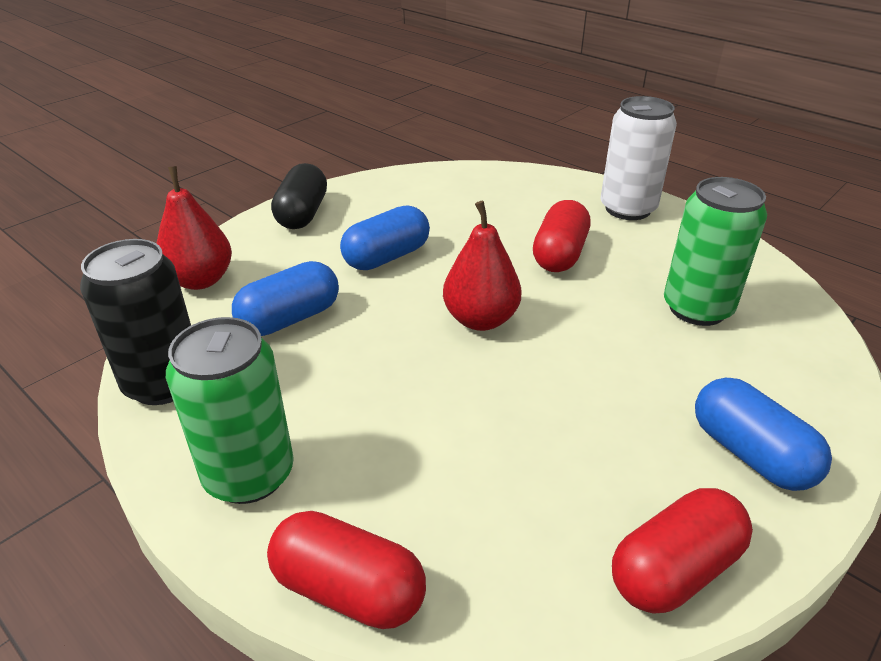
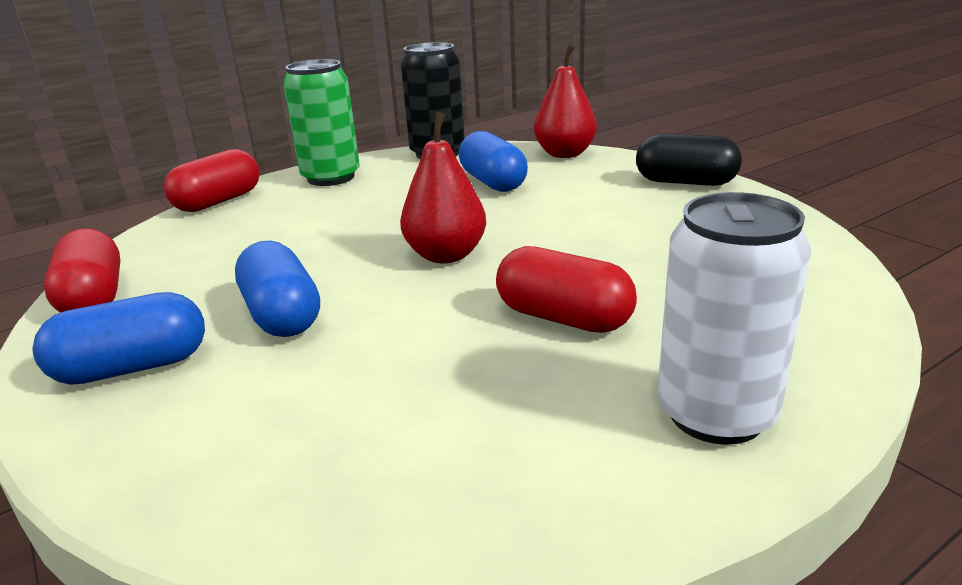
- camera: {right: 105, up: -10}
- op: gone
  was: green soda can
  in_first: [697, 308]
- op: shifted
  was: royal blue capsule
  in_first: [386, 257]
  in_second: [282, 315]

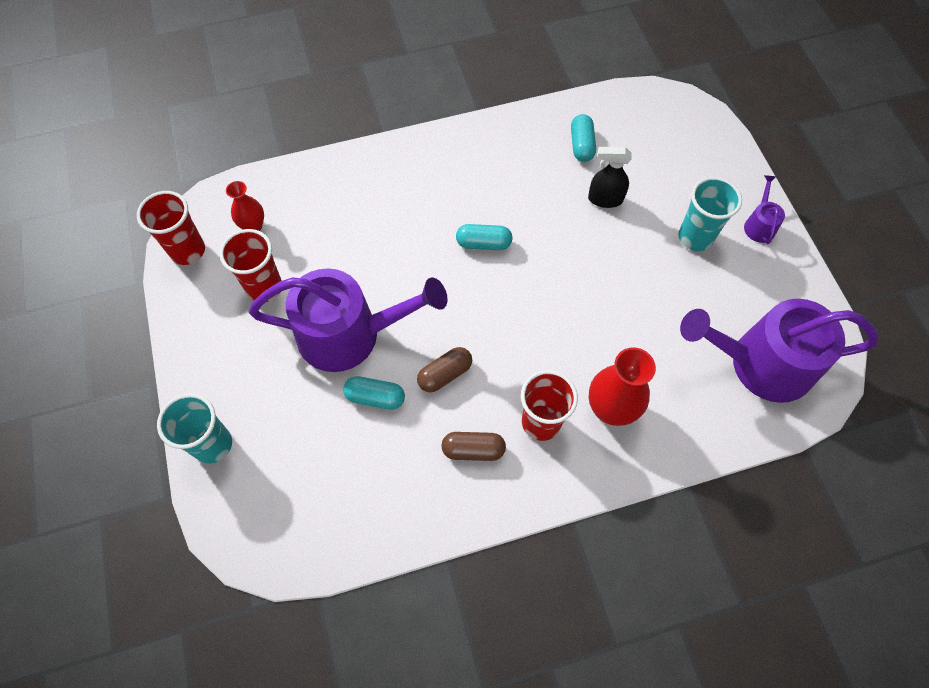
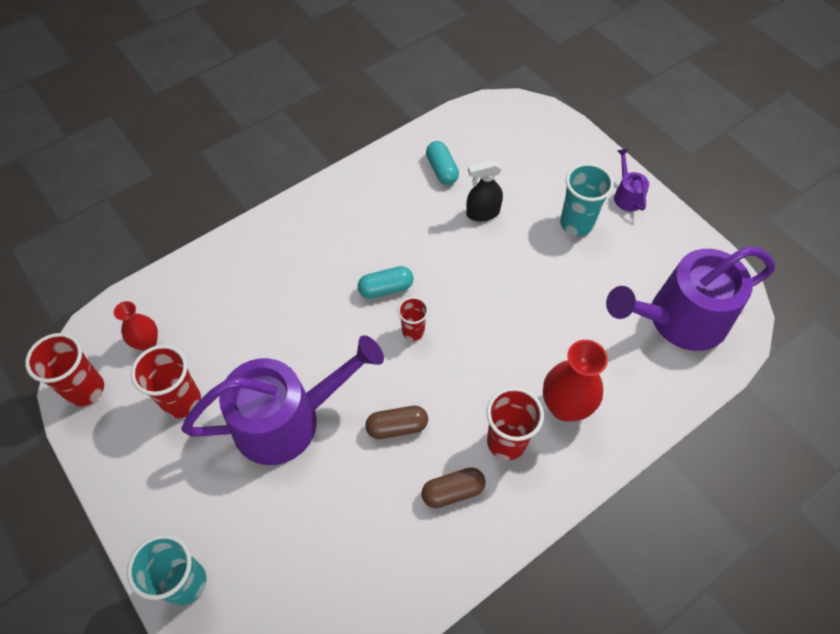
- camera: {right: -20, up: -5}
- op: gone
  was: aqua capsule
  in_first: [375, 397]
- op: new
  now: scarlet beaker
  in_second: [413, 331]
- op: rotated
  was: russet capsule
  in_first: [445, 374]
  in_second: [397, 427]
  clockwise: 45

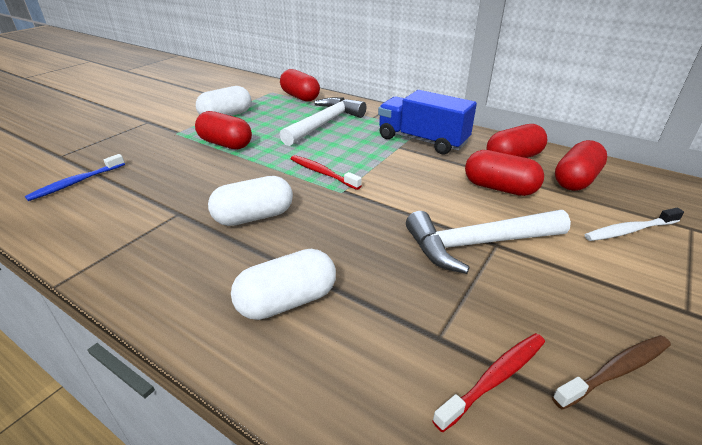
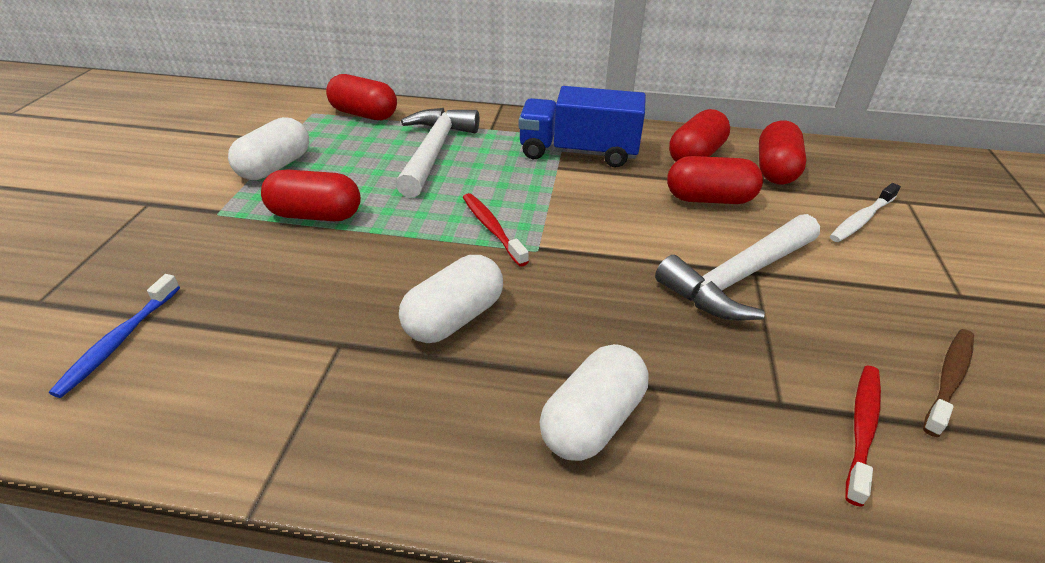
- camera: {right: -25, up: 5}
- op: rotated
  was: scarlet toothbrush
  in_first: [322, 173]
  in_second: [492, 229]
  clockwise: 45

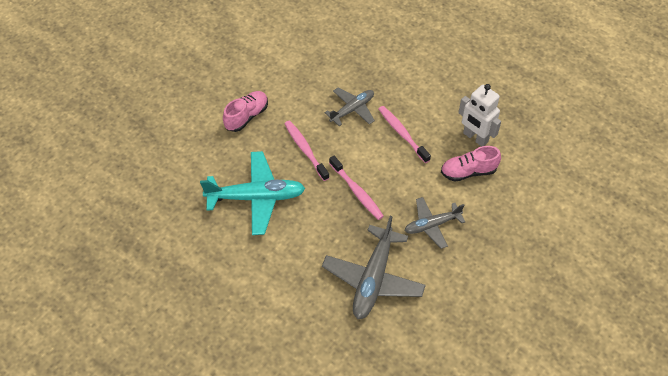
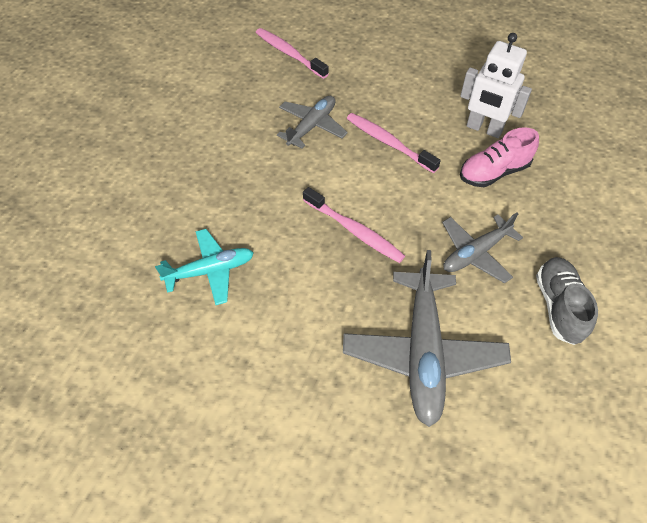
- camera: {right: -15, up: 0}
- op: gone
  was: rose-pink shoe
  in_first: [246, 116]
- op: new
  now: gray shoe
  in_second: [559, 306]
- op: shifted
  was: rose-pink toothbrush
  in_first: [305, 150]
  in_second: [289, 54]
- op: scaled
  was: aqua toy plane
  in_first: [256, 197]
  in_second: [210, 271]
  ratio: 0.61

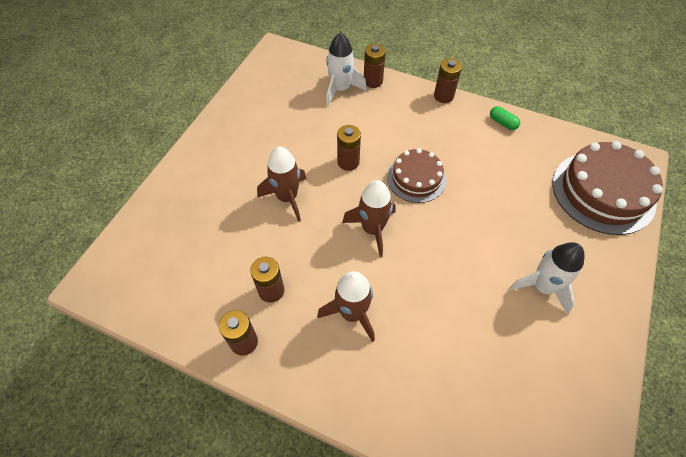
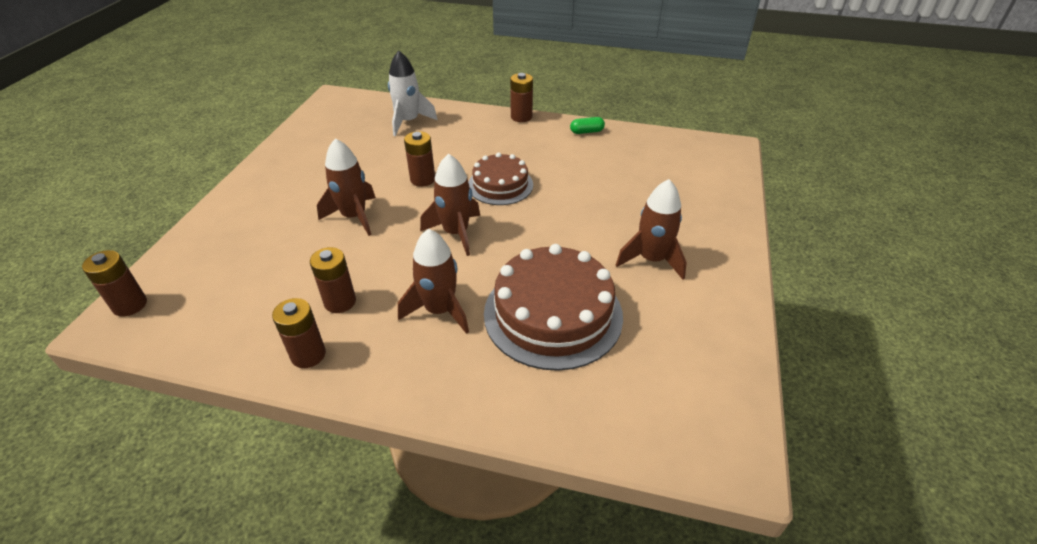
- camera: {right: -10, up: -15}
- op: shifted
  was: russet power cell
  in_first: [373, 81]
  in_second: [130, 305]
- op: shifted
  was: russet cake
  in_first: [603, 192]
  in_second: [553, 314]
- op: repainted
  was: pure white toy rocket
  now: russet toy rocket
  in_first: [542, 287]
  in_second: [652, 259]
- op: rotated
  was: green capsule
  in_first: [502, 123]
  in_second: [586, 132]
  clockwise: -45

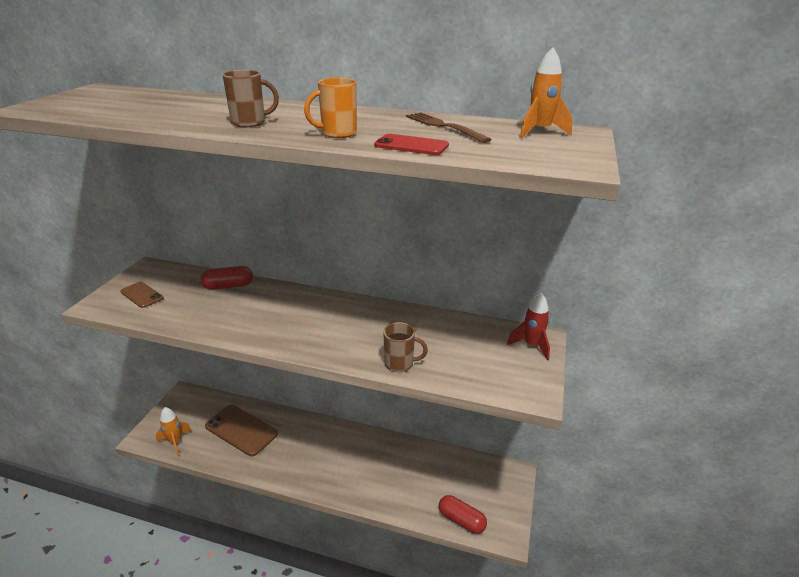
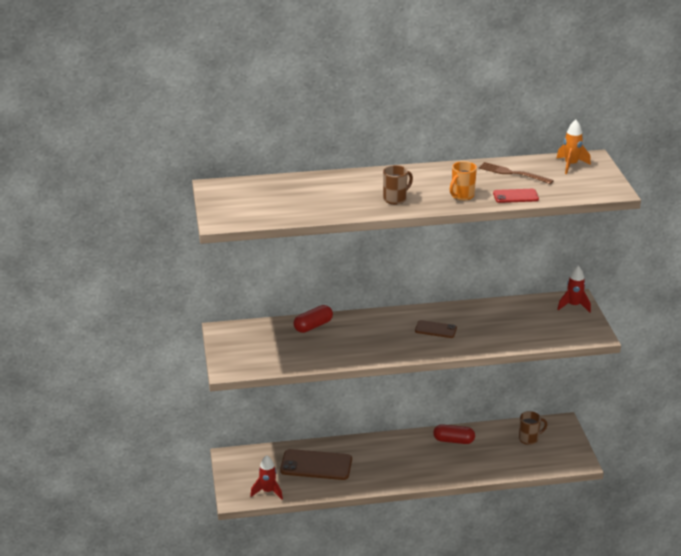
- camera: {right: -25, up: 0}
- op: shifted
  was: russet phone
  in_first: [142, 295]
  in_second: [435, 329]
- op: shifted
  was: russet coffee mug
  in_first: [400, 364]
  in_second: [529, 439]
- op: shifted
  was: scarlet capsule
  in_first: [461, 520]
  in_second: [453, 440]
- op: repainted
  was: orange toy rocket
  now: scarlet toy rocket
  in_first: [175, 442]
  in_second: [268, 491]

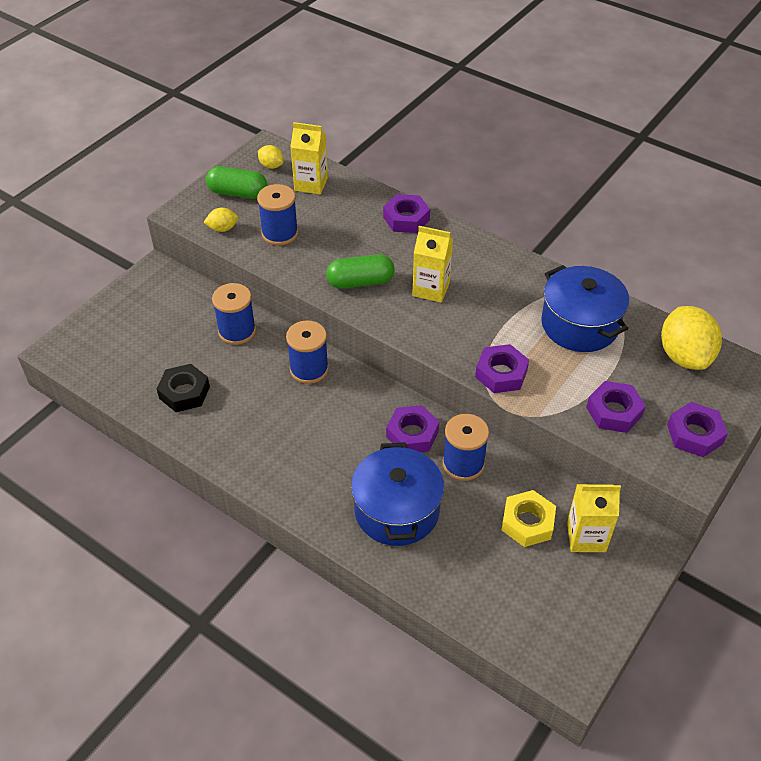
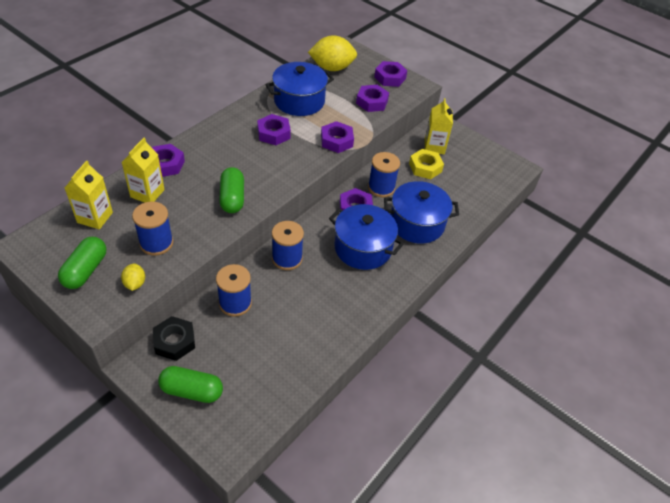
- camera: {right: -90, up: 0}
- op: gone
  was: yellow toy lemon
  in_first: [271, 166]
- op: new
  now: green capsule
  in_second: [192, 391]
- op: new
  now: royal purple nut
  in_second: [273, 133]
- op: new
  now: royal blue stockpot
  in_second: [363, 248]
- op: shifted
  was: jet-black nut
  in_first: [184, 392]
  in_second: [174, 341]
- op: shifted
  was: yellow milk carton
  in_first: [431, 289]
  in_second: [147, 193]

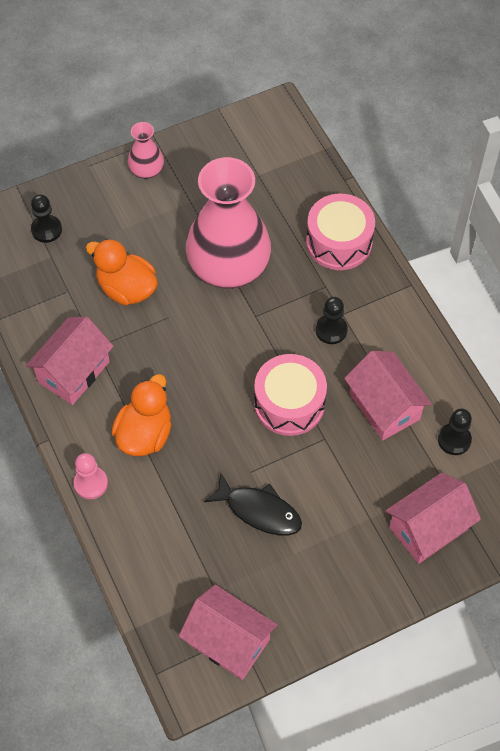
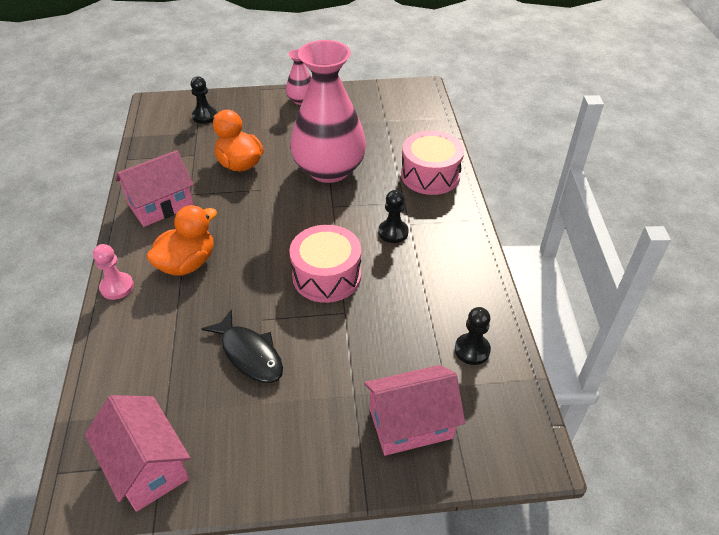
- camera: {right: 20, up: -15}
- op: gone
  was: rose-pink toy house
  in_first: [384, 406]

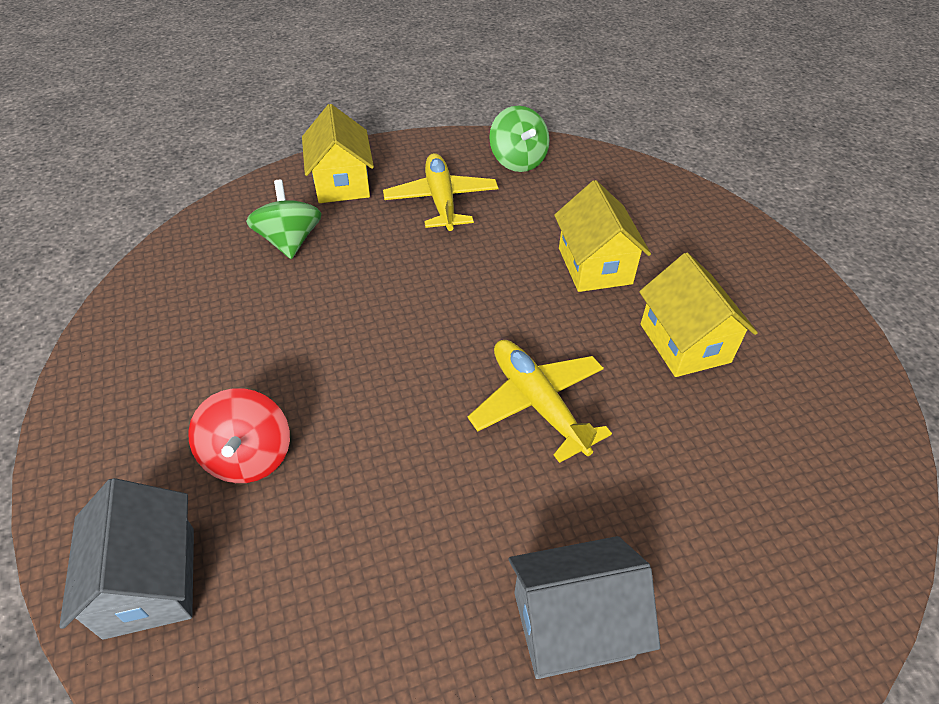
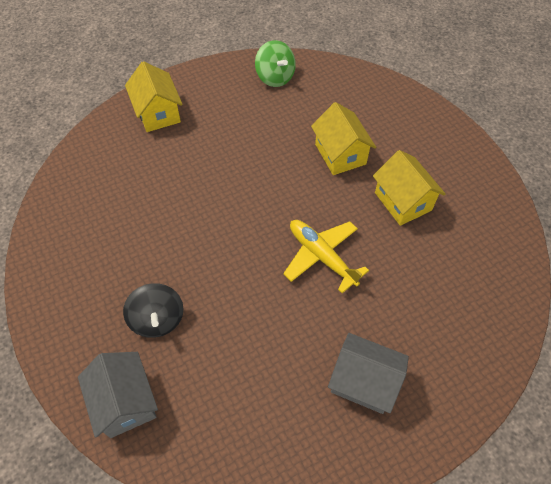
- camera: {right: -10, up: 10}
- op: gone
  was: green toy top
  in_first: [290, 241]
- op: gone
  was: yellow toy plane
  in_first: [441, 201]
- op: repainted
  was: scarlet toy top
  now: jet-black toy top
  in_first: [249, 456]
  in_second: [157, 319]
- op: rotated
  was: gray toy house
  in_first: [572, 624]
  in_second: [363, 382]
  clockwise: 45

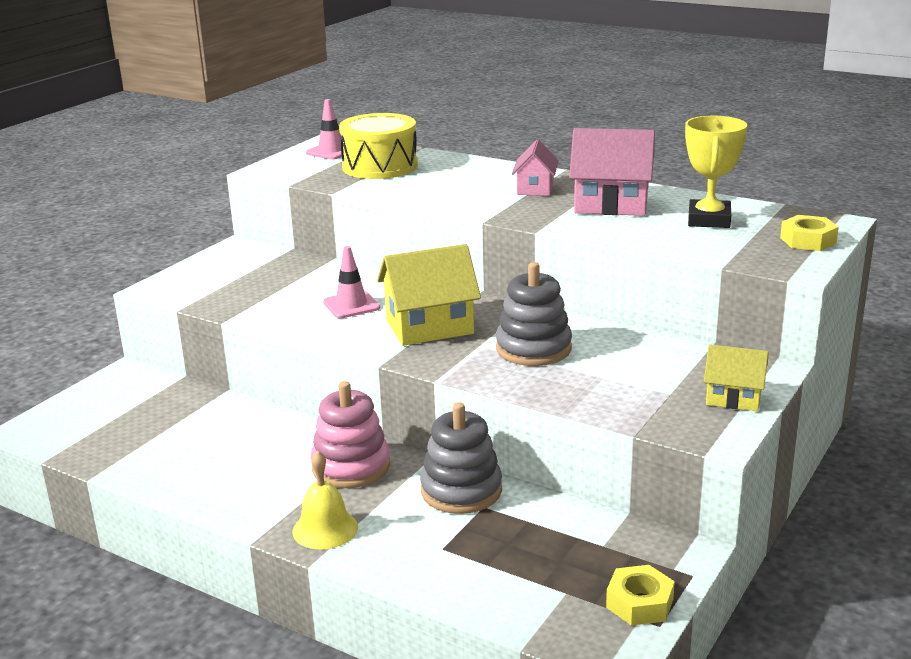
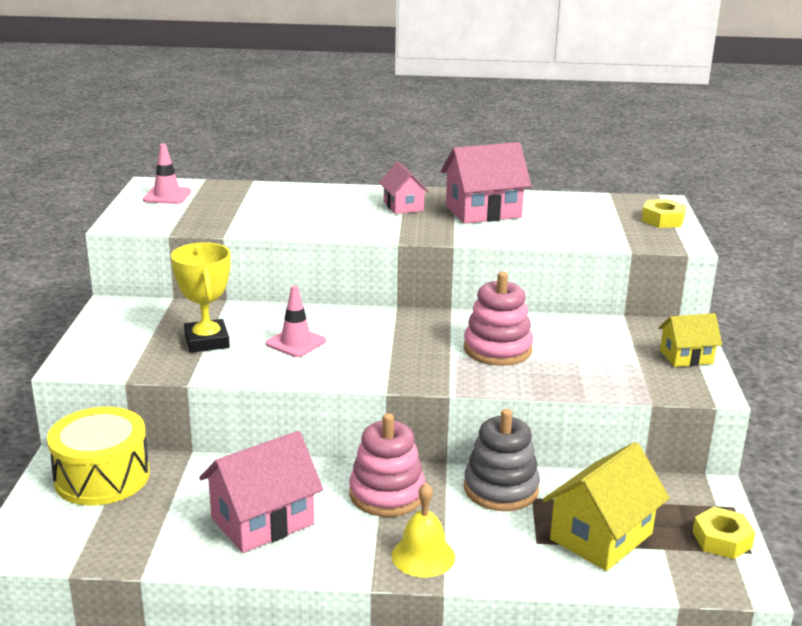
- camera: {right: -30, up: 0}
- op: new
  now: rose-pink toy house
  in_second: [262, 521]
- op: shifted
  was: yellow drum
  in_first: [380, 166]
  in_second: [102, 477]
- op: shifted
  was: yellow toy house
  in_first: [429, 327]
  in_second: [601, 537]
- op: shifted
  was: yellow prize cup
  in_first: [709, 220]
  in_second: [207, 341]
- op: repainted
  was: gray ring stacker
  now: rose-pink ring stacker
  in_first: [533, 349]
  in_second: [497, 349]

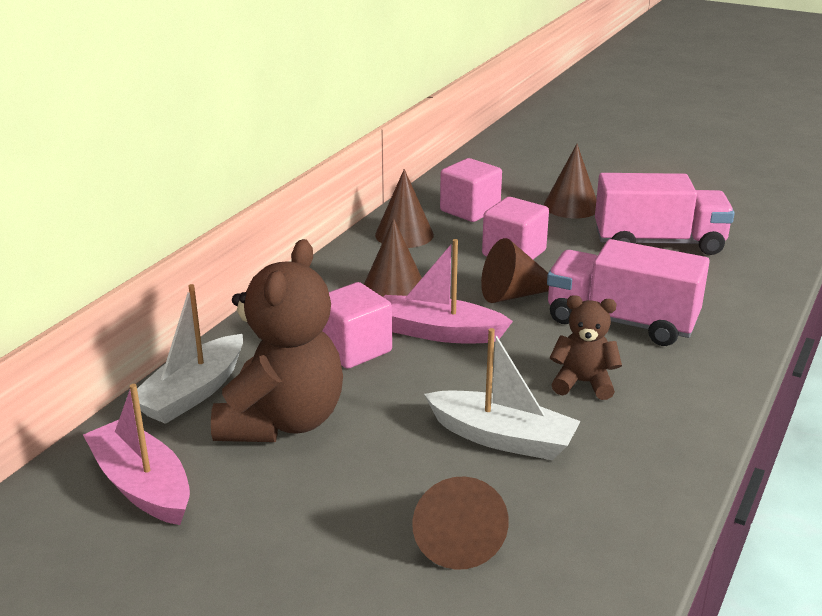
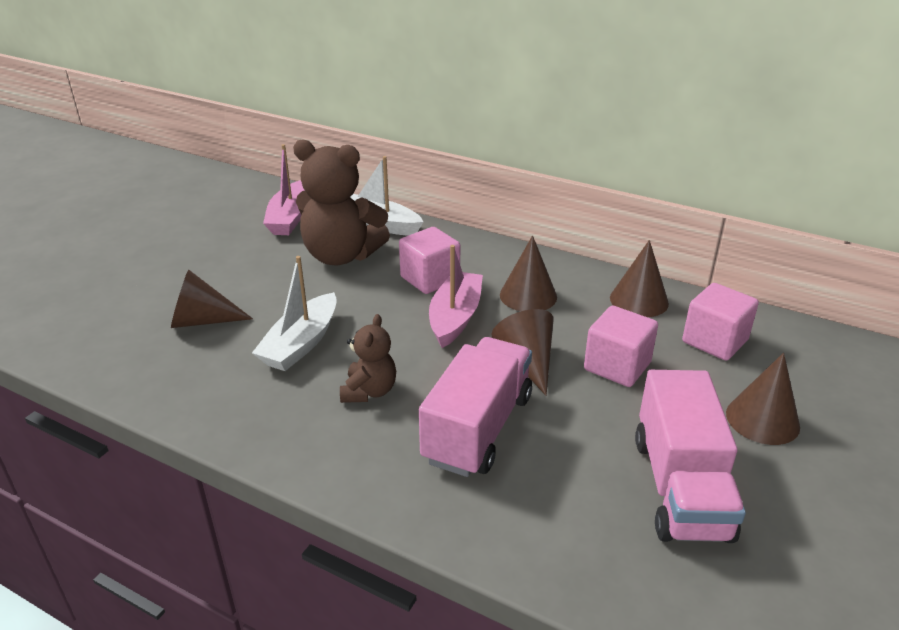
- camera: {right: 90, up: 5}
- op: rotated
  was: rose-pink boat
  in_first: [142, 485]
  in_second: [289, 218]
  clockwise: 135

